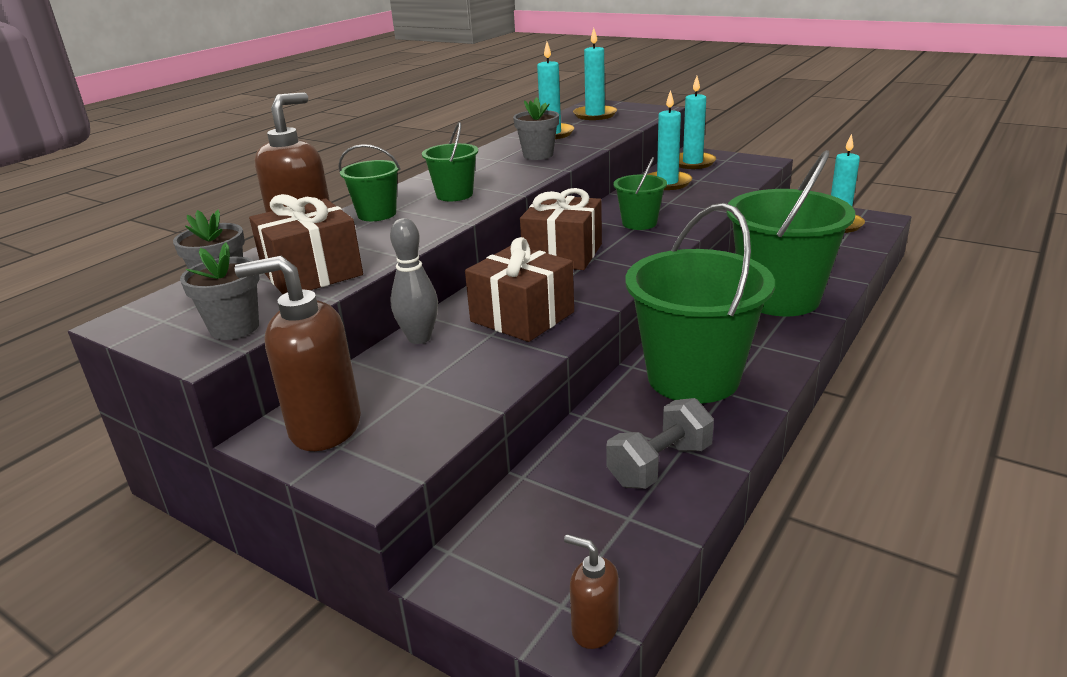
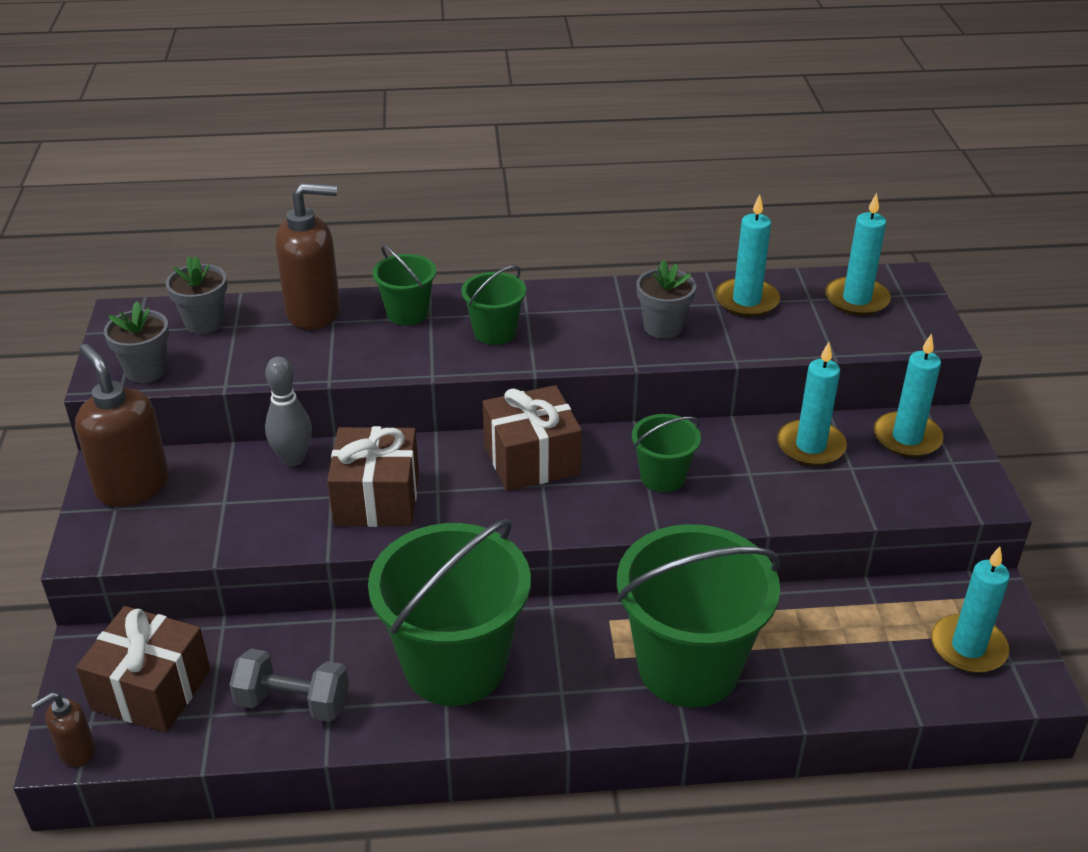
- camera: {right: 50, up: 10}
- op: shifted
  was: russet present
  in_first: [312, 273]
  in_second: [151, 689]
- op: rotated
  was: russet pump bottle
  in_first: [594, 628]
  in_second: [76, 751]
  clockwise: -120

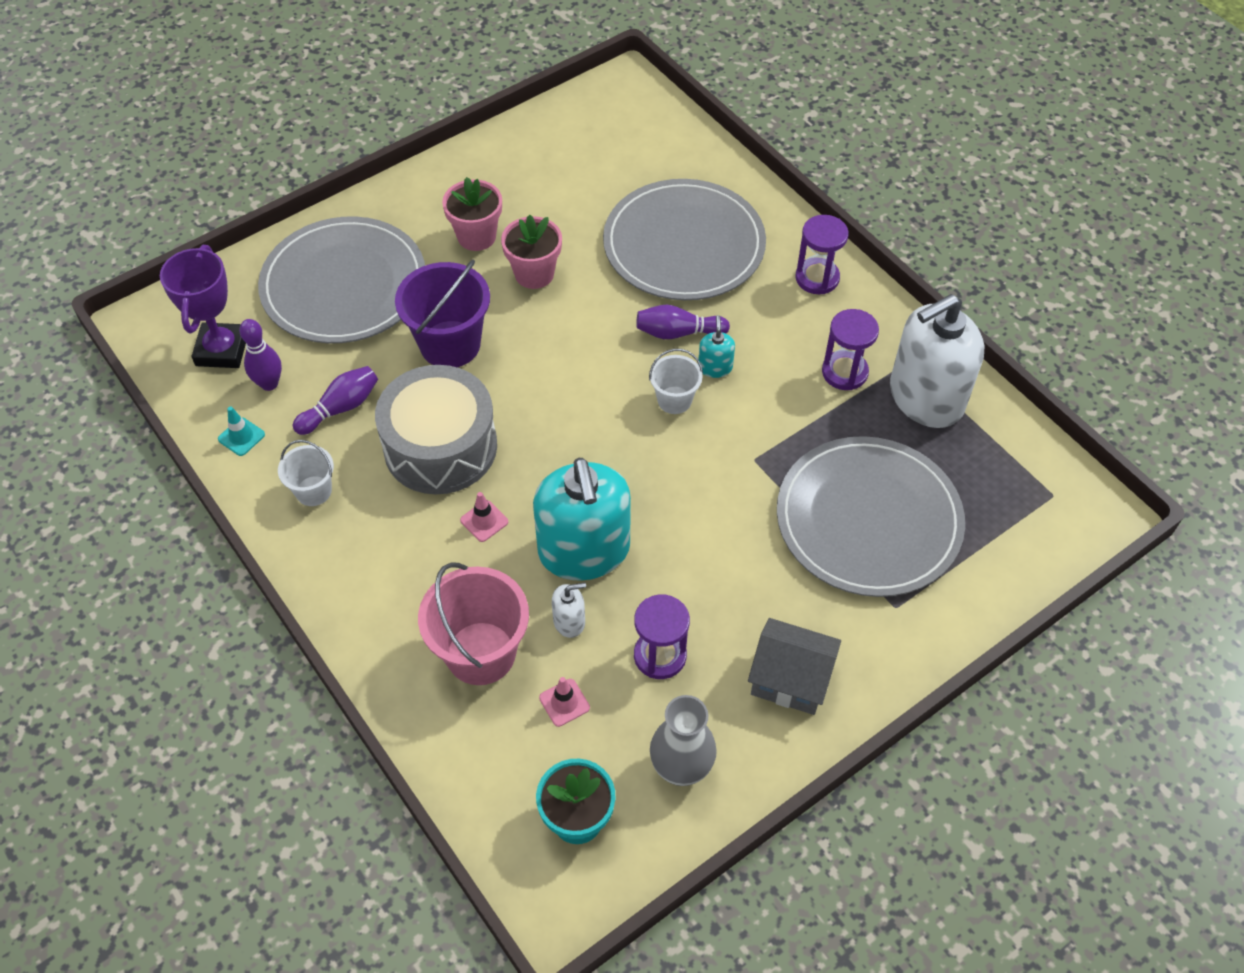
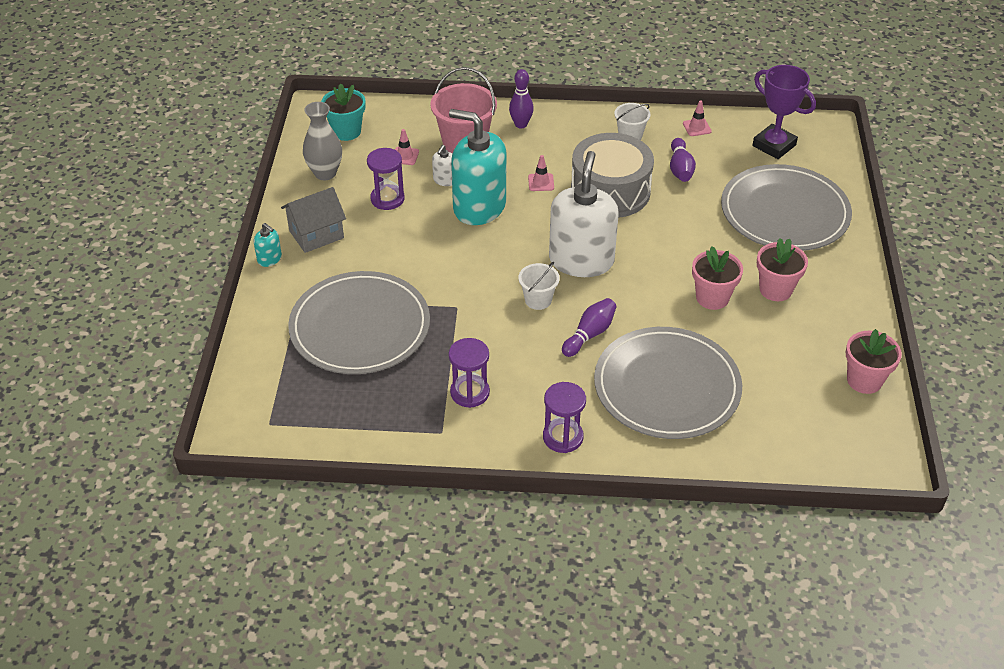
- camera: {right: 130, up: -10}
- op: gone
  was: royal purple pail
  in_first: [450, 344]
- op: new
  now: rose-pink flower pot
  in_second: [864, 380]
- op: shifted
  was: royal purple skittle
  in_first: [269, 383]
  in_second: [521, 124]
- op: shifted
  was: aqua pump bottle
  in_first: [715, 367]
  in_second: [269, 259]
- op: shifted
  was: pure white pump bottle
  in_first: [925, 397]
  in_second: [581, 260]
- op: repainted
  was: aqua traffic cone
  now: rose-pink traffic cone
  in_first: [241, 437]
  in_second: [697, 127]

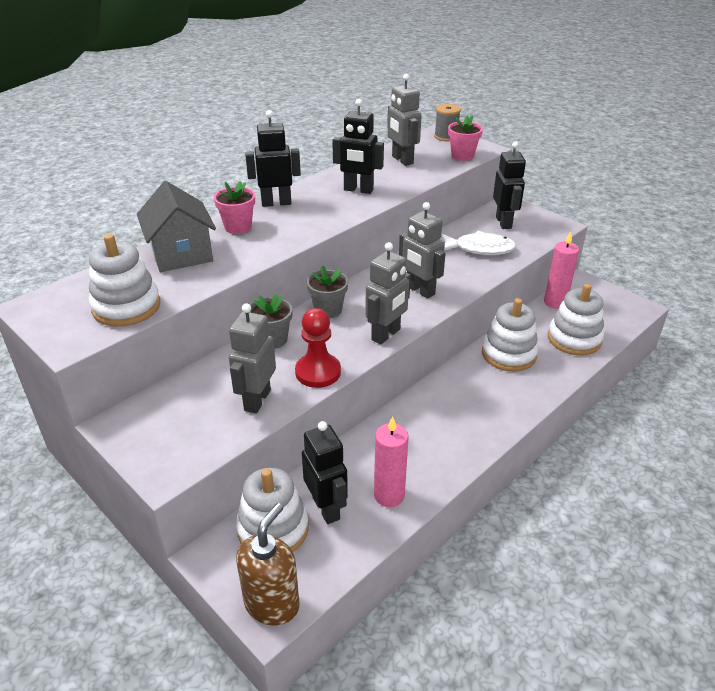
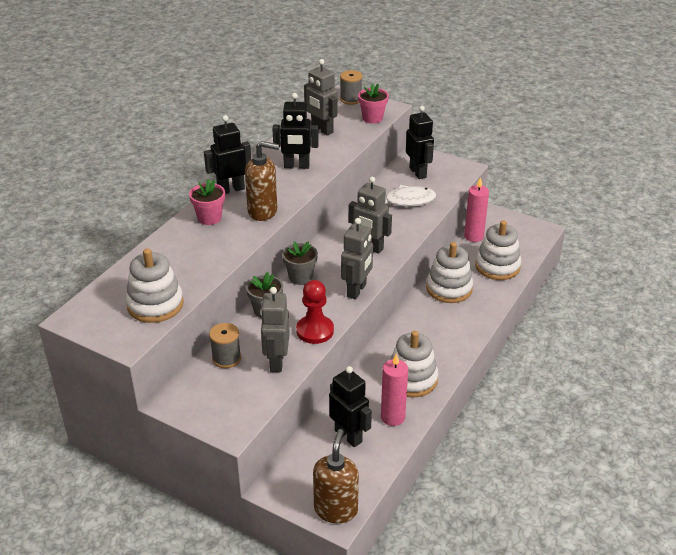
- camera: {right: -15, up: 0}
- op: gone
  was: gray toy house
  in_first: [181, 254]
- op: new
  now: gray spool
  in_second: [226, 358]
- op: new
  now: russet pump bottle
  in_second: [263, 211]
- op: shifted
  was: pure white ring stacker
  in_first: [273, 529]
  in_second: [411, 379]

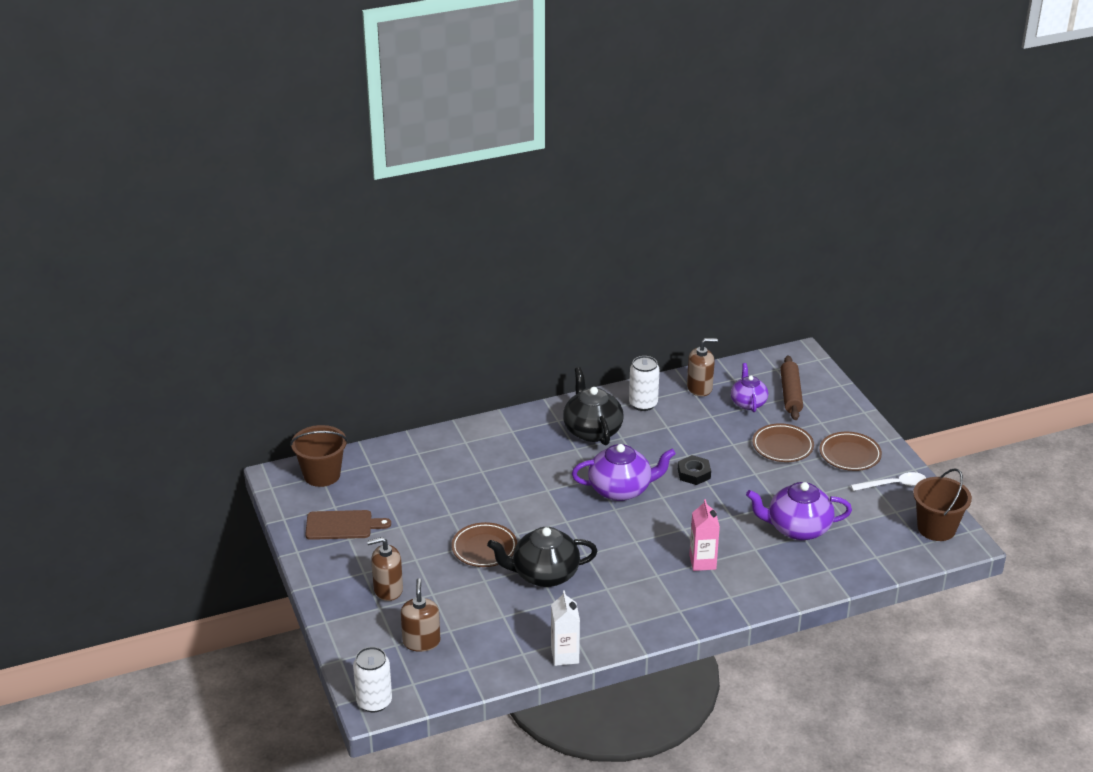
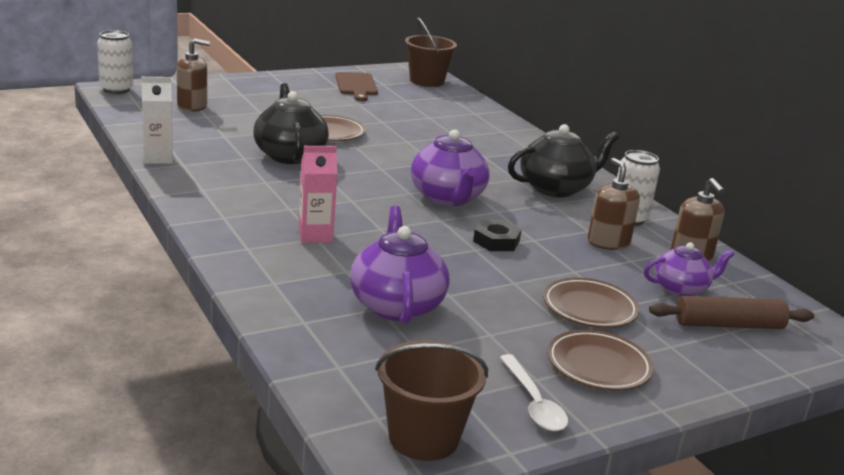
- camera: {right: 80, up: -10}
- op: shifted
  was: russet pump bottle
  in_first: [388, 589]
  in_second: [608, 242]

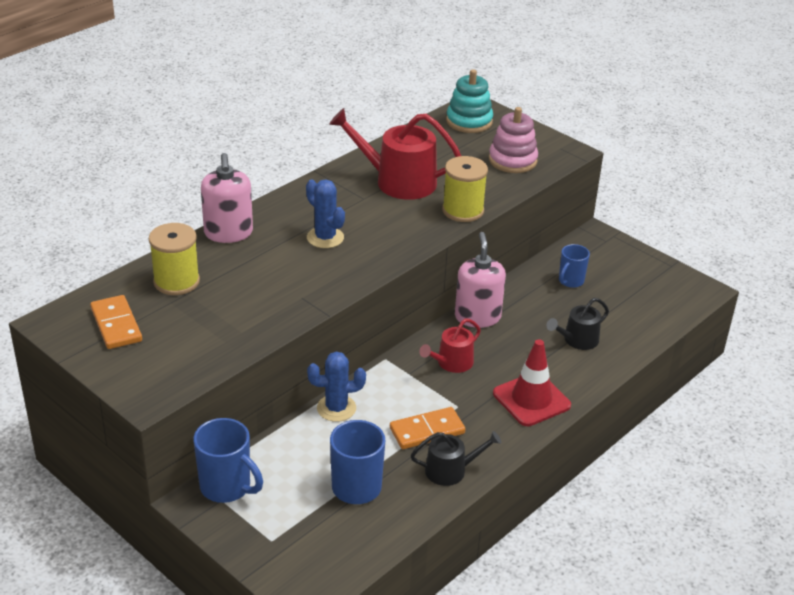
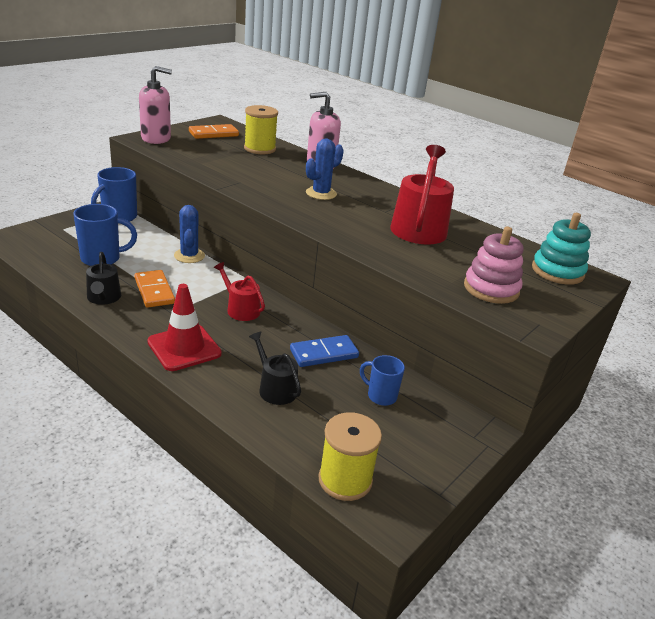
- camera: {right: 85, up: -5}
- op: new
  now: royal blue domino
  in_second: [324, 354]
- op: shifted
  was: yellow spool
  in_first: [463, 210]
  in_second: [345, 480]
- op: shifted
  was: rose-pink pump bottle
  in_first: [477, 317]
  in_second: [156, 138]

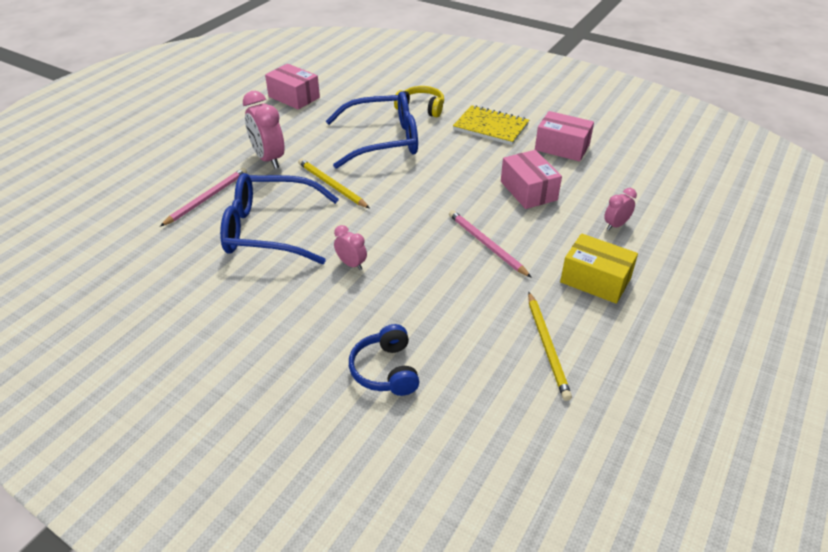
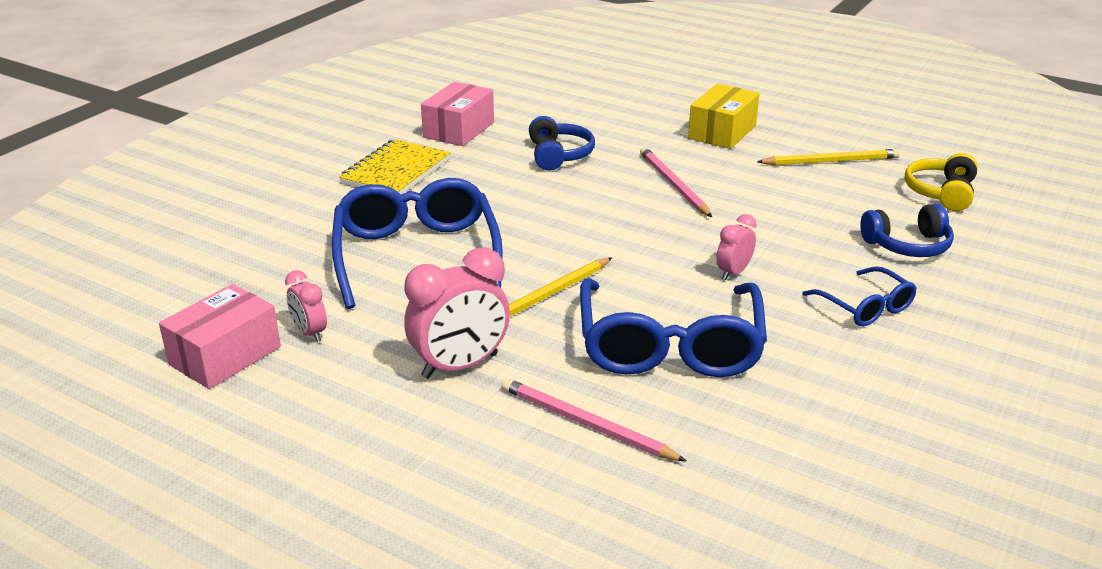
- camera: {right: -90, up: -10}
- op: new
  now: royal blue glasses
  in_second: [865, 307]
- op: shifted
  was: yellow over-ear headphones
  in_first: [421, 108]
  in_second: [941, 193]
- op: shifted
  was: rose-pink alarm clock
  in_first: [615, 225]
  in_second: [309, 333]
- op: swapped
  was: rose-pink box
  now: royal blue over-ear headphones
  in_first: [528, 191]
  in_second: [559, 155]
- op: rotated
  was: rose-pink wooden pencil
  in_first: [486, 244]
  in_second: [673, 184]
  clockwise: 105

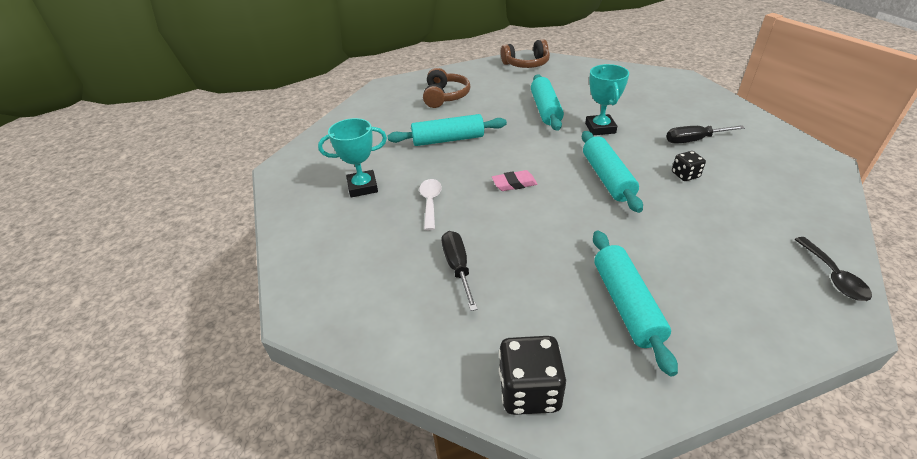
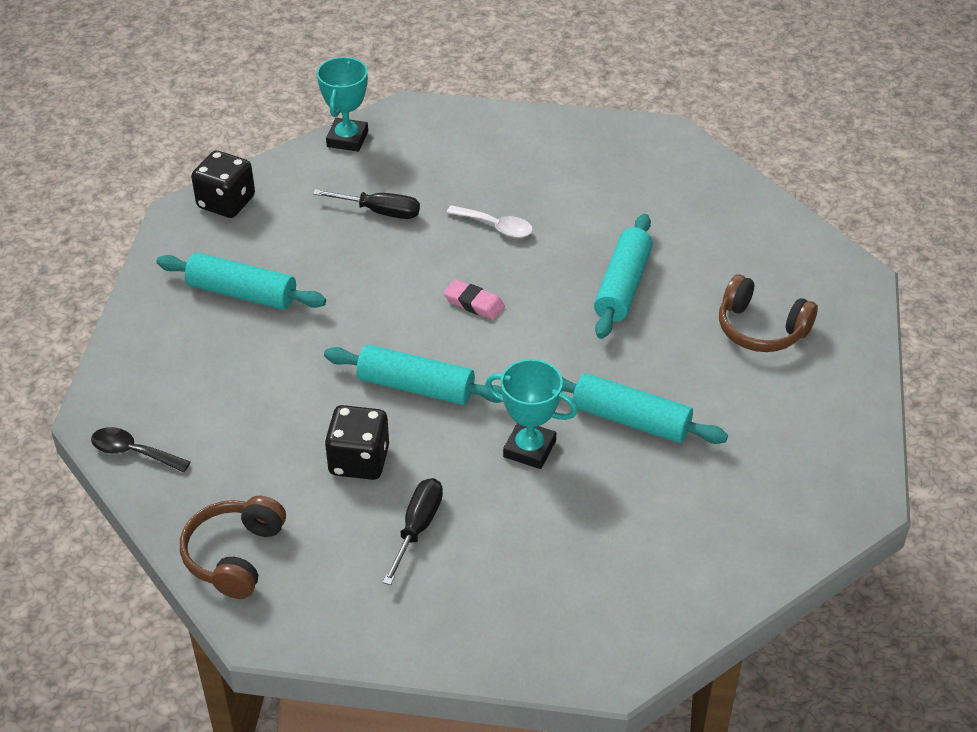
- camera: {right: 115, up: 5}
- op: shifted
  was: aqua prize cup
  in_first: [363, 187]
  in_second: [347, 139]
- op: shifted
  was: russet over-ear headphones
  in_first: [526, 64]
  in_second: [235, 555]
- op: rotated
  was: rose-pink eraser
  in_first: [514, 184]
  in_second: [474, 303]
  clockwise: -75
- op: scaled
  was: jet-black die
  in_first: [685, 175]
  in_second: [359, 461]
  ratio: 1.72

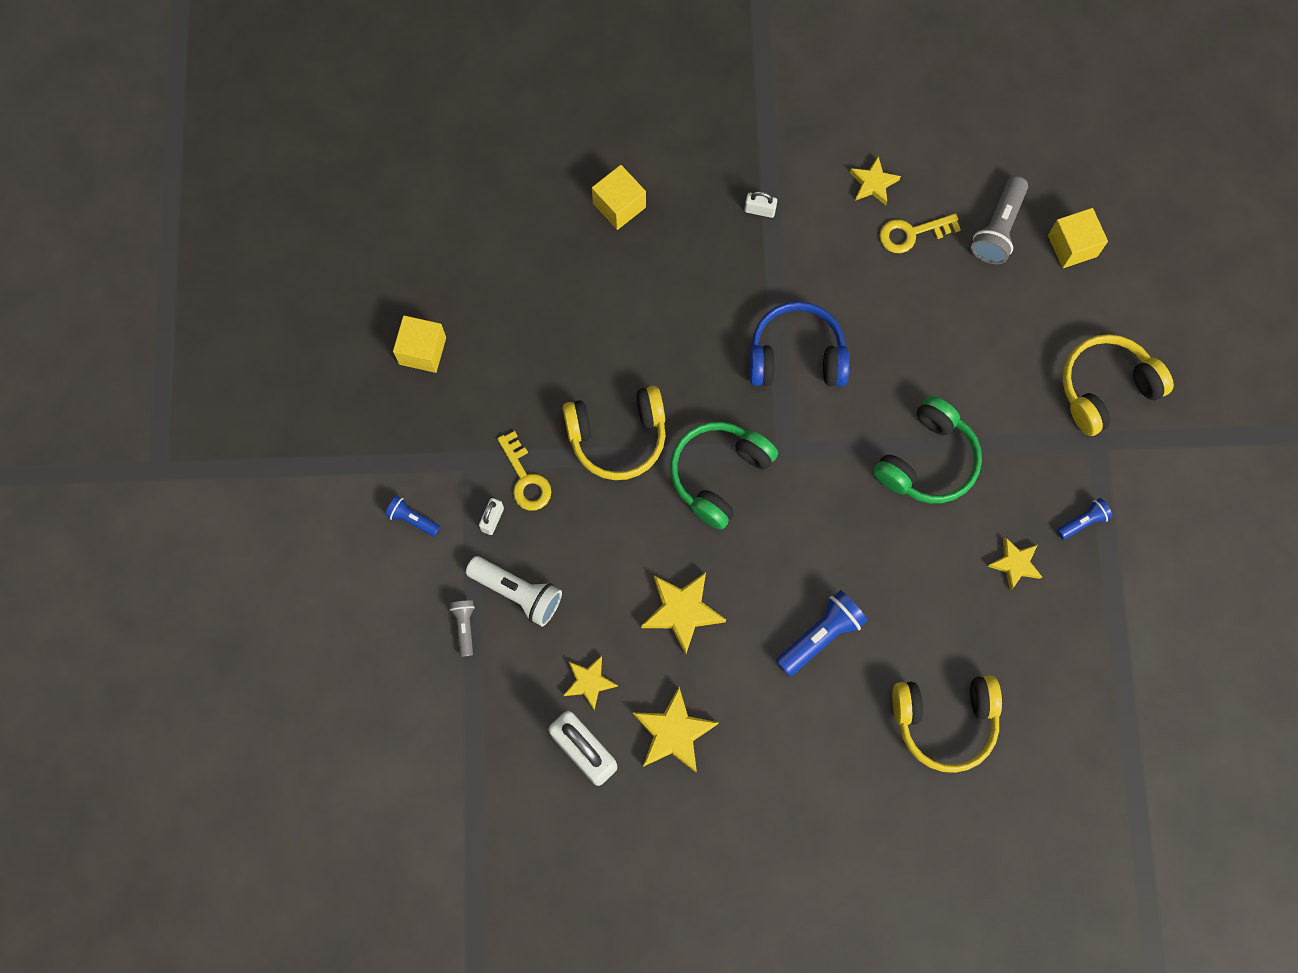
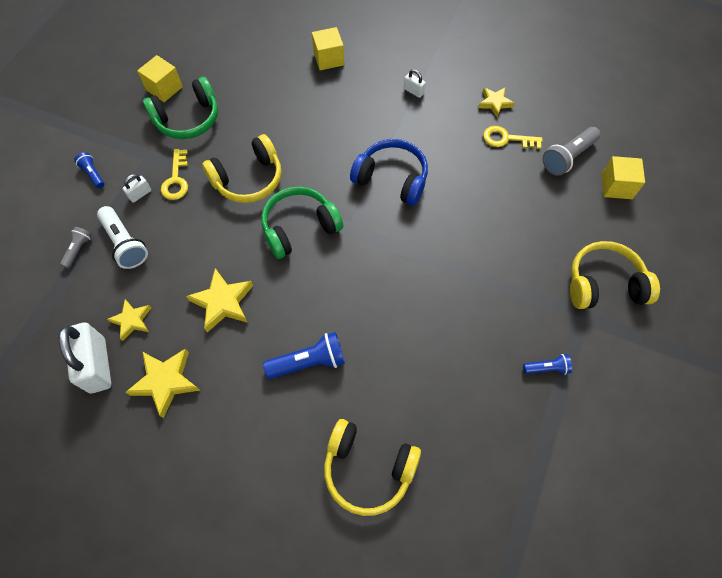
- camera: {right: 25, up: -10}
- op: gone
  was: yellow five-pointed star
  in_first: [1015, 564]
- op: shifted
  was: green over-ear headphones
  in_first: [928, 460]
  in_second: [188, 119]
- op: rotated
  was: yellow over-ear headphones
  in_first: [617, 437]
  in_second: [248, 179]
  clockwise: -45

